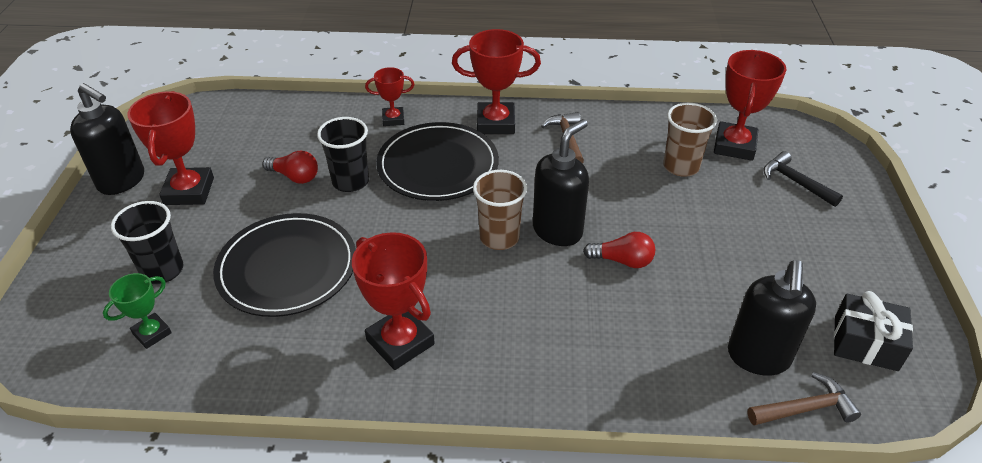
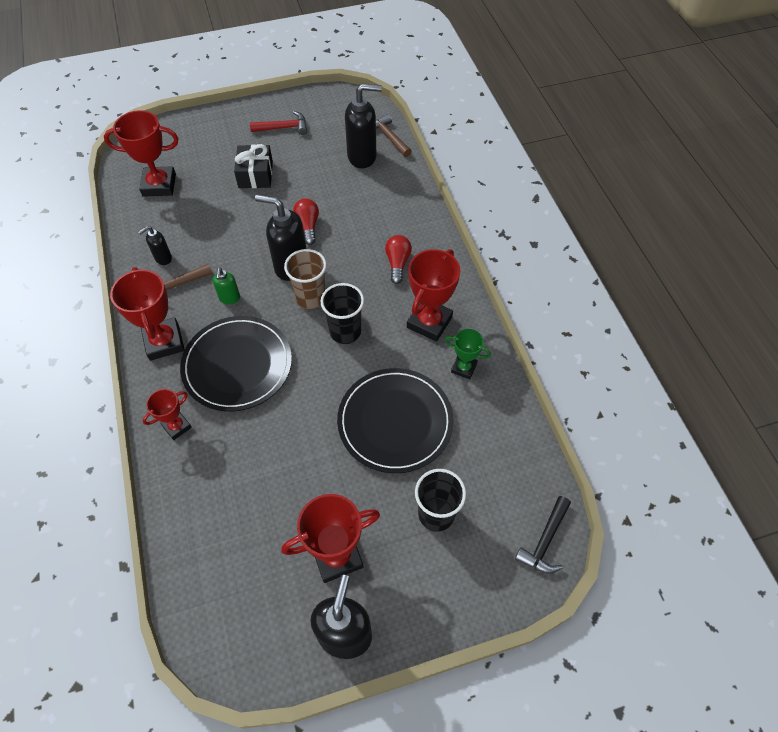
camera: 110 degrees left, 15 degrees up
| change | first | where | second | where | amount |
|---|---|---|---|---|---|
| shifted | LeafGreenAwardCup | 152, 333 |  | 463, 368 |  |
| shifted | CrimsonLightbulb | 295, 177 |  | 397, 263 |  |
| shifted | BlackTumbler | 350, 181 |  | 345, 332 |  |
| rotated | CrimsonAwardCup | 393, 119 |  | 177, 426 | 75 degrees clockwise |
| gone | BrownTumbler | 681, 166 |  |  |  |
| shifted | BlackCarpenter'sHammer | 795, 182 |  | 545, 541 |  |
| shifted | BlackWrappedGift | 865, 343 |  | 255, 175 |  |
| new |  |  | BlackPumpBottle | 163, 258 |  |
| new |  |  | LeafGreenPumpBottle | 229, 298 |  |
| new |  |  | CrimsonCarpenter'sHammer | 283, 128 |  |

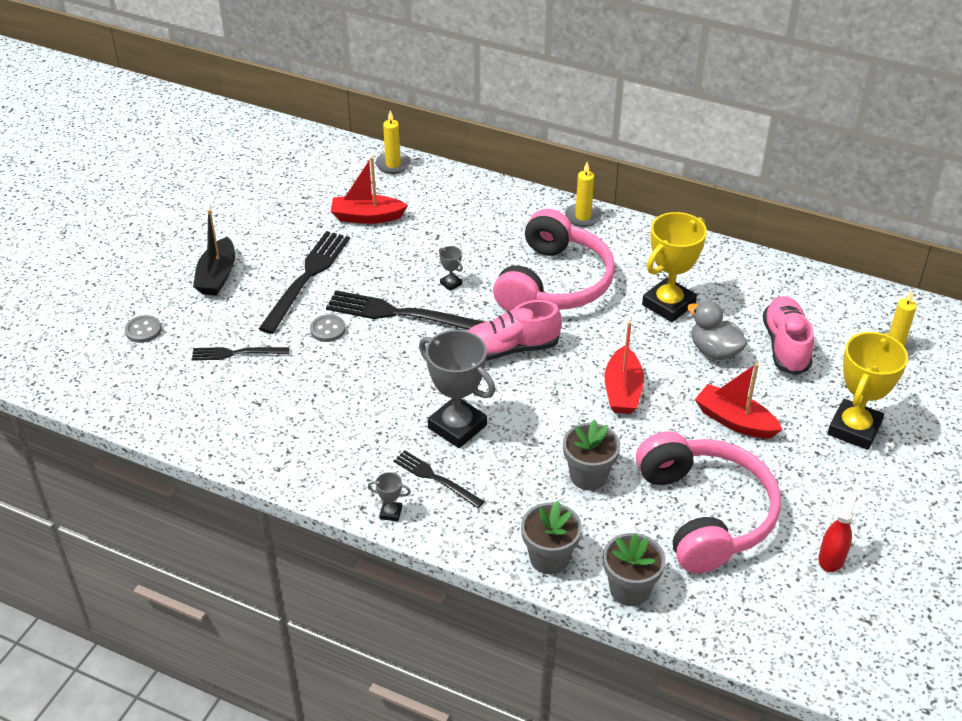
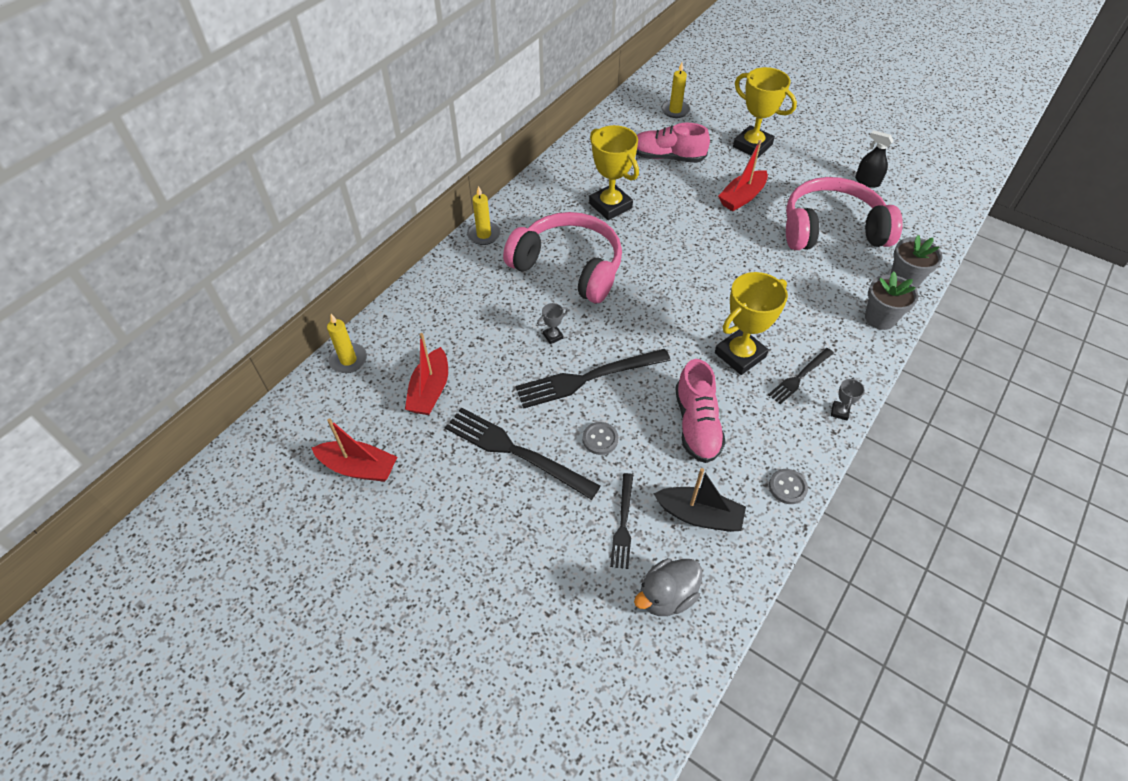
camera: 80 degrees left, 10 degrees up
| change | first | where | second | where | amount |
|---|---|---|---|---|---|
| shifted | GrayButton | 143, 330 |  | 787, 487 |  |
| shifted | BlackSailboat | 217, 276 |  | 699, 515 |  |
| rotated | BlackTableFork | 401, 314 |  | 588, 378 | 45 degrees clockwise |
| repainted | GrayAwardCup | 457, 427 | GoldenAwardCup | 740, 355 |  |
| shifted | PinkShoe | 509, 349 |  | 696, 424 |  |
| gone | GrayPlantPot | 588, 476 |  |  |  |
| shifted | CrimsonSailboat | 622, 391 |  | 359, 468 |  |
| shifted | GrayRubberDuck | 714, 351 |  | 666, 596 |  |
| repainted | CrimsonSprayer | 831, 558 | BlackSprayer | 867, 181 |  |

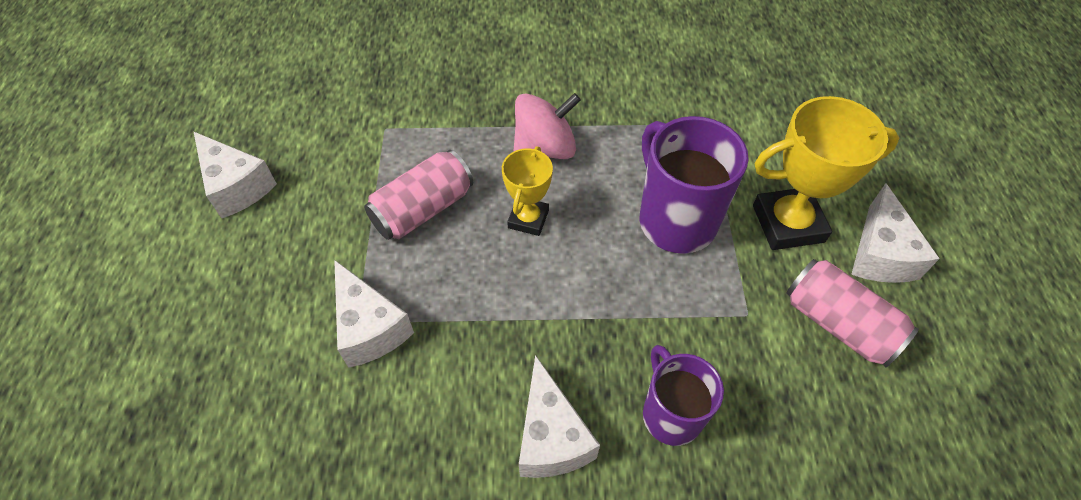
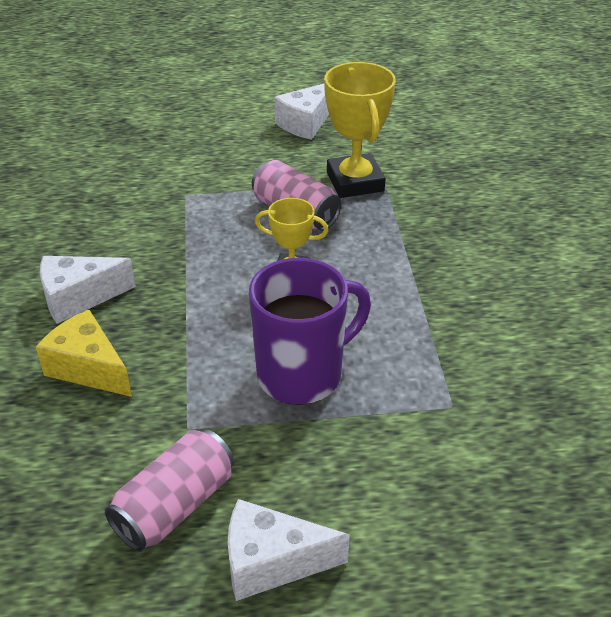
camera: 85 degrees right, 15 degrees down
| change | first | where | second | where | amount |
|---|---|---|---|---|---|
| gone | SnowWhiteCheese | 370, 327 |  |  |  |
| gone | PinkSpinningTop | 545, 148 |  |  |  |
| swapped | VioletCoffeeMug | 670, 414 | GoldenCheese | 88, 368 |  |
| shifted | GoldenAwardCup | 788, 223 |  | 355, 182 |  |

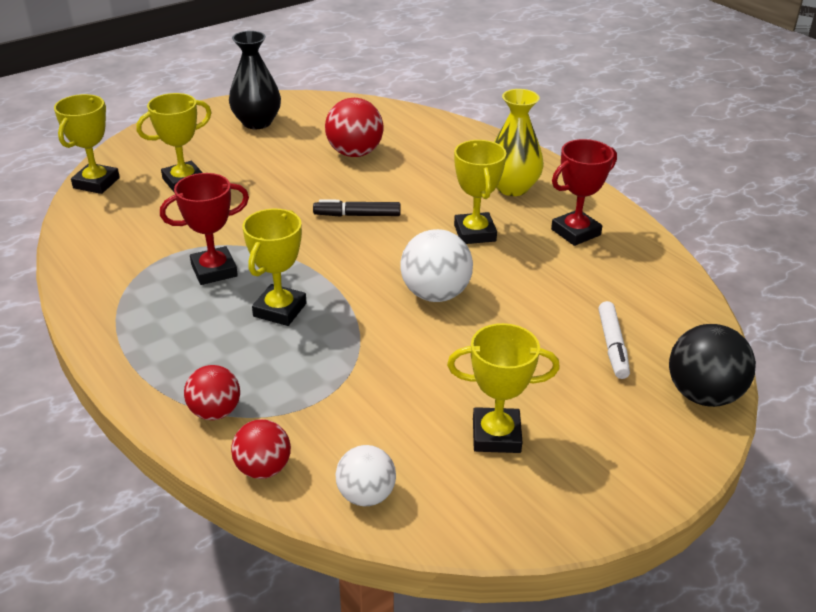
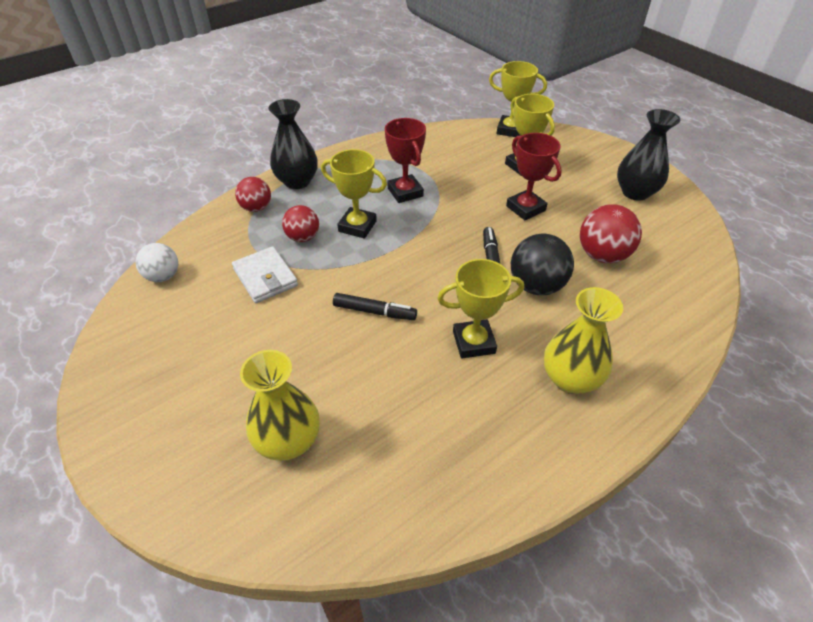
camera: 90 degrees right, 10 degrees up
| change | first | where | second | where | amount |
|---|---|---|---|---|---|
| shifted | CrimsonPlayBall | 263, 468 |  | 303, 237 |  |
| swapped | SnowWhitePlayBall | 435, 294 | BlackMarkerPen | 374, 312 |  |
| gone | GoldenAwardCup | 496, 435 |  |  |  |
| shifted | CrimsonAwardCup | 575, 232 |  | 525, 208 |  |
| swapped | SnowWhiteMarkerPen | 612, 346 | GoldenFlowerVase | 288, 441 |  |
| shifted | BlackPlayBall | 703, 395 |  | 536, 286 |  |
| new |  |  | SnowWhiteBillfold | 265, 277 |  |
| new |  |  | BlackFlowerVase | 297, 181 |  |

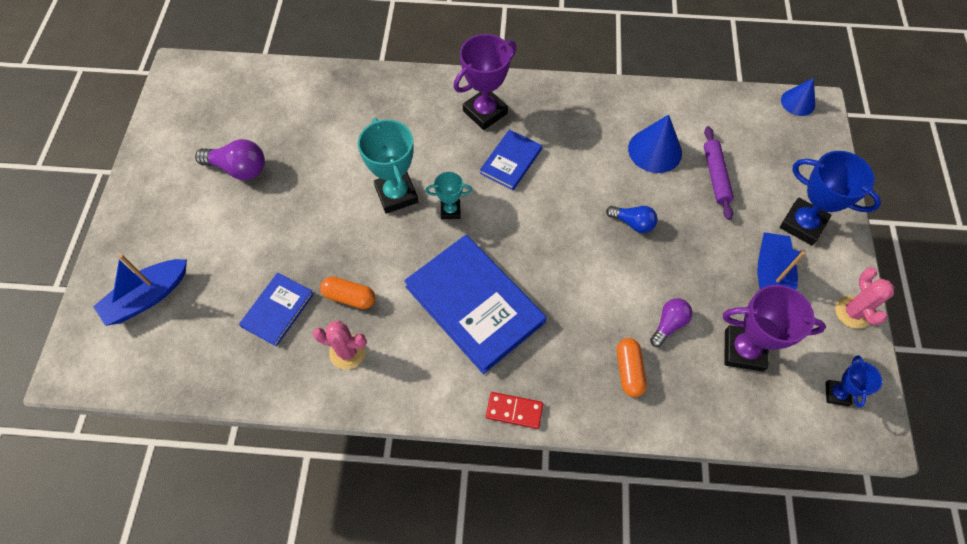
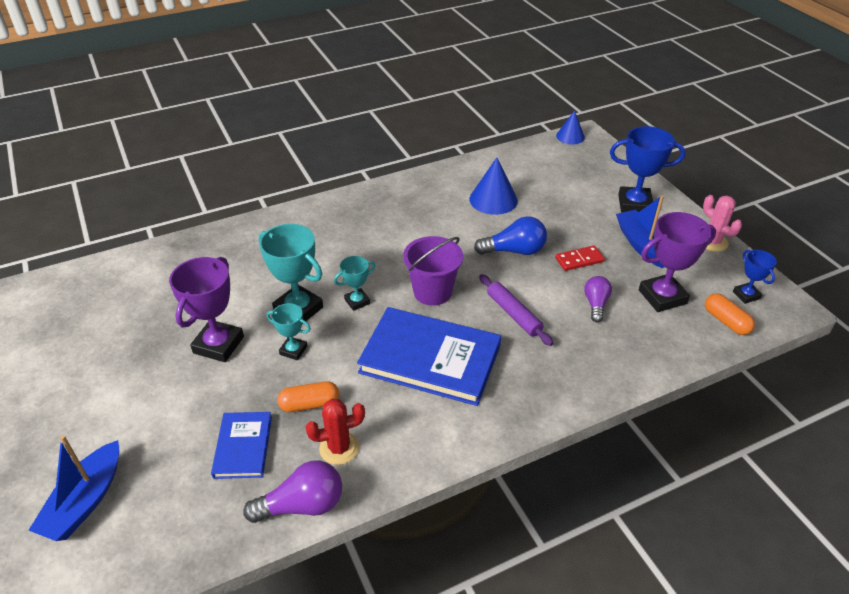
camera: 30 degrees left, 20 degrees down
| change | first | where | second | where | amount |
|---|---|---|---|---|---|
| shifted | VioletLightbulb | 238, 169 |  | 302, 505 |  |
| repainted | PinkSaguaroCactus | 347, 352 | CrimsonSaguaroCactus | 339, 448 |  |
| shifted | VioletAwardCup | 485, 112 |  | 218, 345 |  |
| gone | BlueHardcover | 511, 161 |  |  |  |
| shifted | CrimsonDominoPiece | 514, 411 |  | 579, 260 |  |
| scaled | BlueLightbulb | 632, 223 |  | 514, 251 | x1.52 |
| shifted | BrightOrangeCapsule | 629, 370 |  | 726, 321 |  |
| shifted | VioletPastryRoller | 715, 176 |  | 513, 314 |  |
| new |  |  | TurquoiseAwardCup | 293, 350 |  |
| new |  |  | VioletBucket | 432, 292 |  |

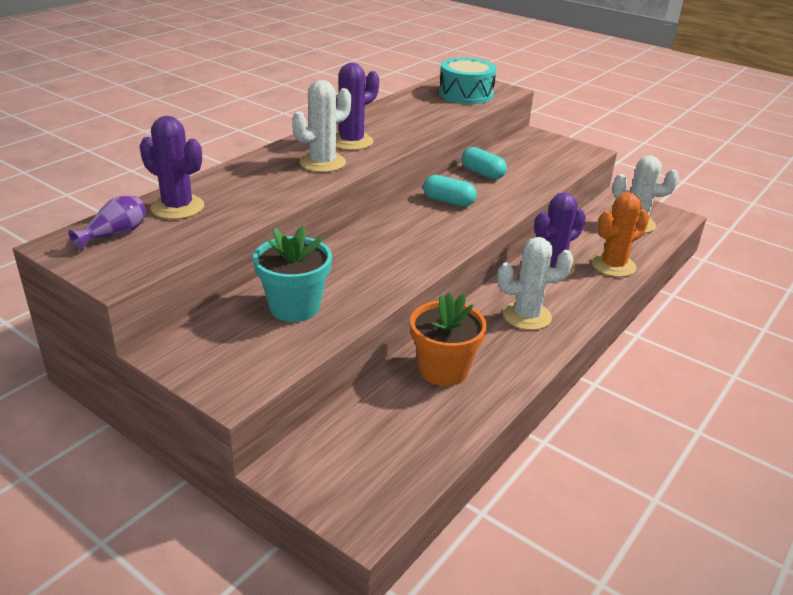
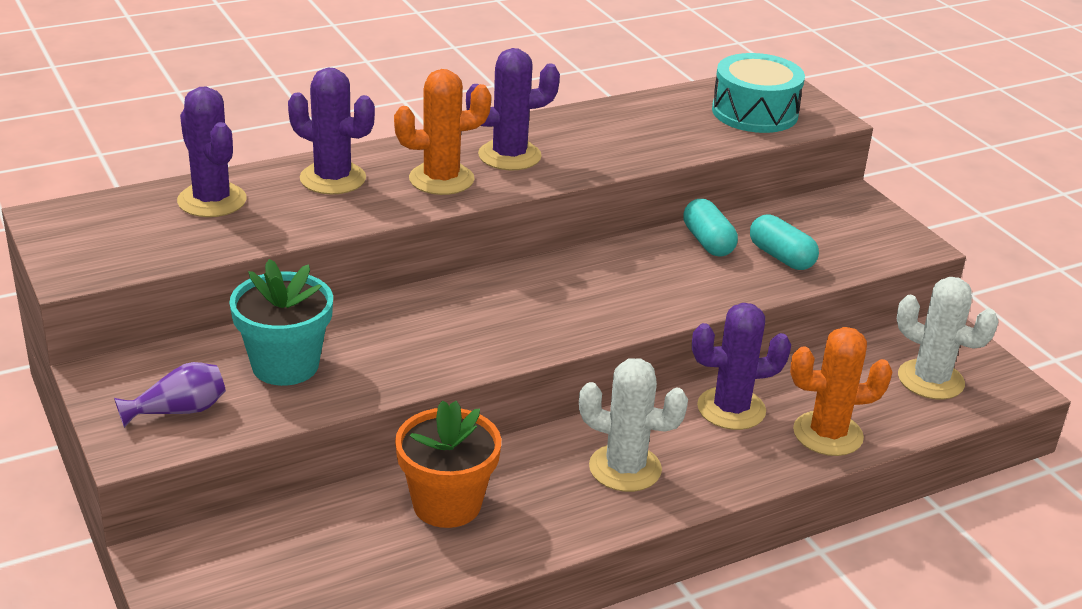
camera: 25 degrees right, 0 degrees up
| change | first | where | second | where | amount |
|---|---|---|---|---|---|
| shifted | VioletFlowerVase | 115, 234 |  | 178, 411 |  |
| repainted | SnowWhiteSaguaroCactus | 322, 163 | BrightOrangeSaguaroCactus | 441, 179 |  |
| shifted | TurquoiseCapsule | 448, 201 |  | 781, 257 |  |
| new |  |  | VioletSaguaroCactus | 333, 179 |  |

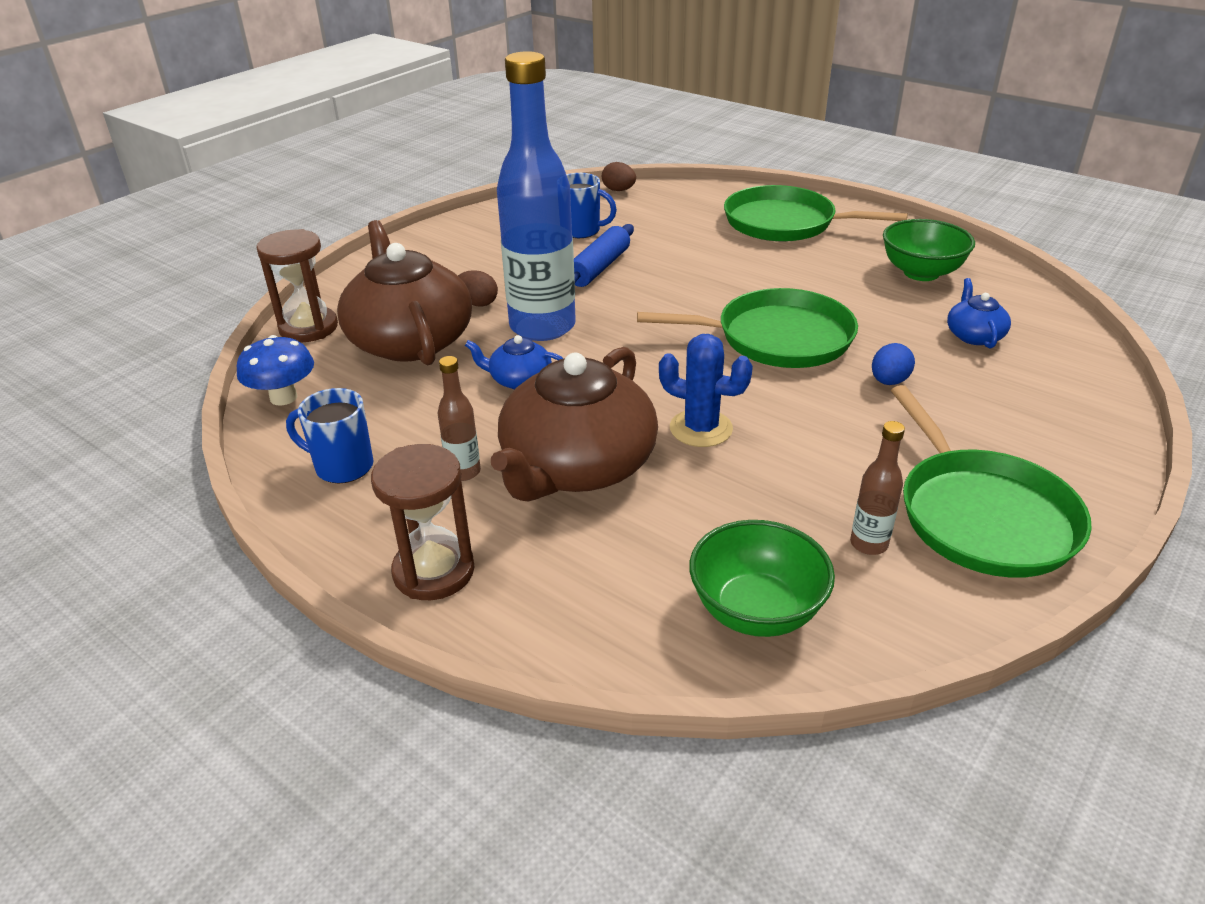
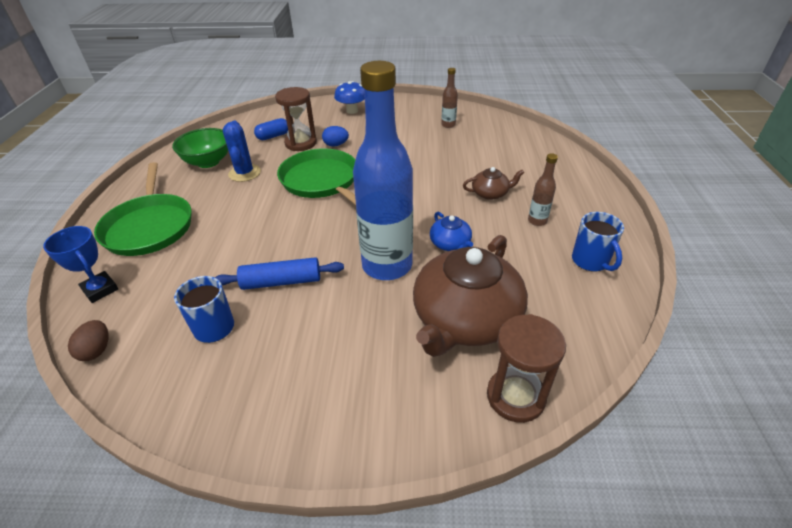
camera: 125 degrees left, 5 degrees up
| change | first | where | second | where | amount |
|---|---|---|---|---|---|
| shifted | BlueMushroom | 283, 397 |  | 352, 111 |  |
| shifted | BrownSandglass | 434, 571 |  | 301, 143 |  |
| gone | BrownEgg | 477, 303 |  |  |  |
| scaled | BrownChinaTeapot | 576, 466 |  | 490, 193 | x0.45 |
| shifted | BlueSaguaroCactus | 701, 428 |  | 244, 173 |  |
| gone | LeafGreenDeepDish | 756, 611 |  |  |  |
| gone | LeafGreenSkillet | 982, 515 |  |  |  |
| swapped | BlueChinaTeapot | 974, 335 | BlueCapsule | 273, 136 |  |
| new |  |  | BlueAwardCup | 100, 289 |  |

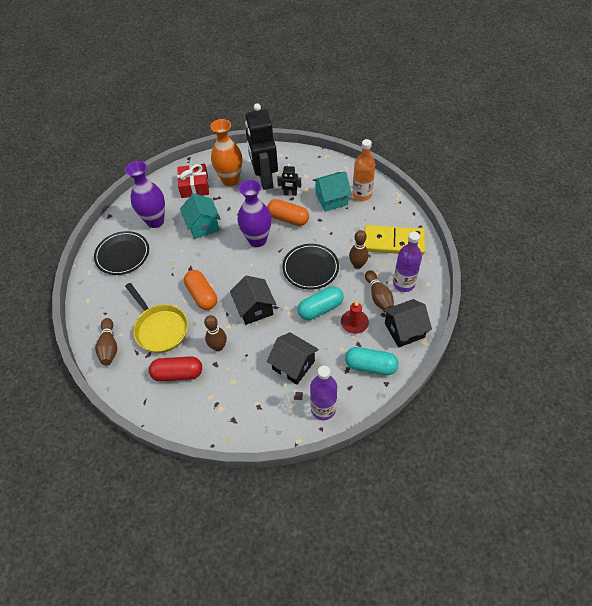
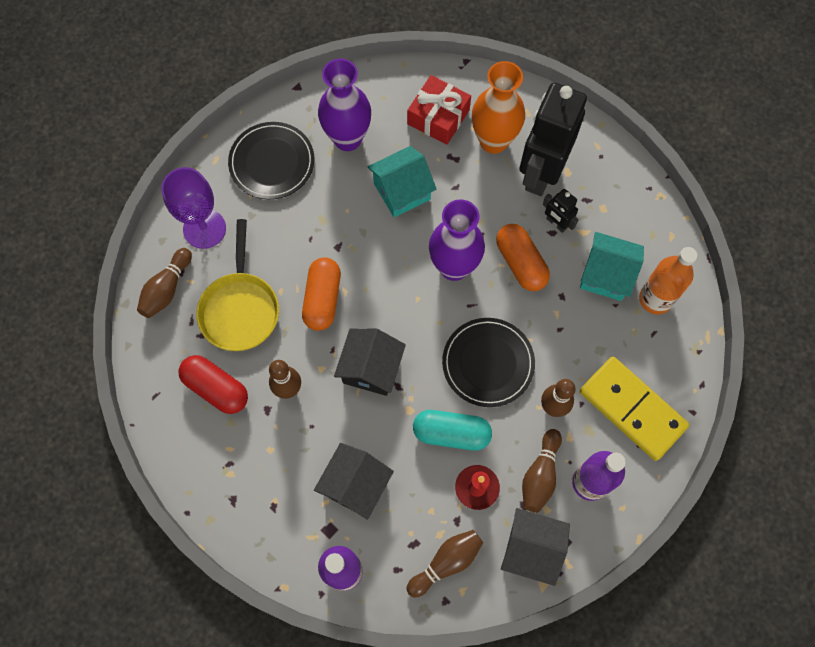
camera: 35 degrees right, 15 degrees up
| change | first | where | second | where | amount |
|---|---|---|---|---|---|
| rotated | TurquoiseCottage | 203, 226 |  | 402, 191 | 45 degrees clockwise |
| rotated | BlackCottage | 293, 365 |  | 355, 485 | 45 degrees clockwise |
| swapped | TurquoiseCapsule | 370, 366 | BrownTenpin | 446, 562 |  |
| new |  |  | VioletGoblet | 204, 229 |  |

